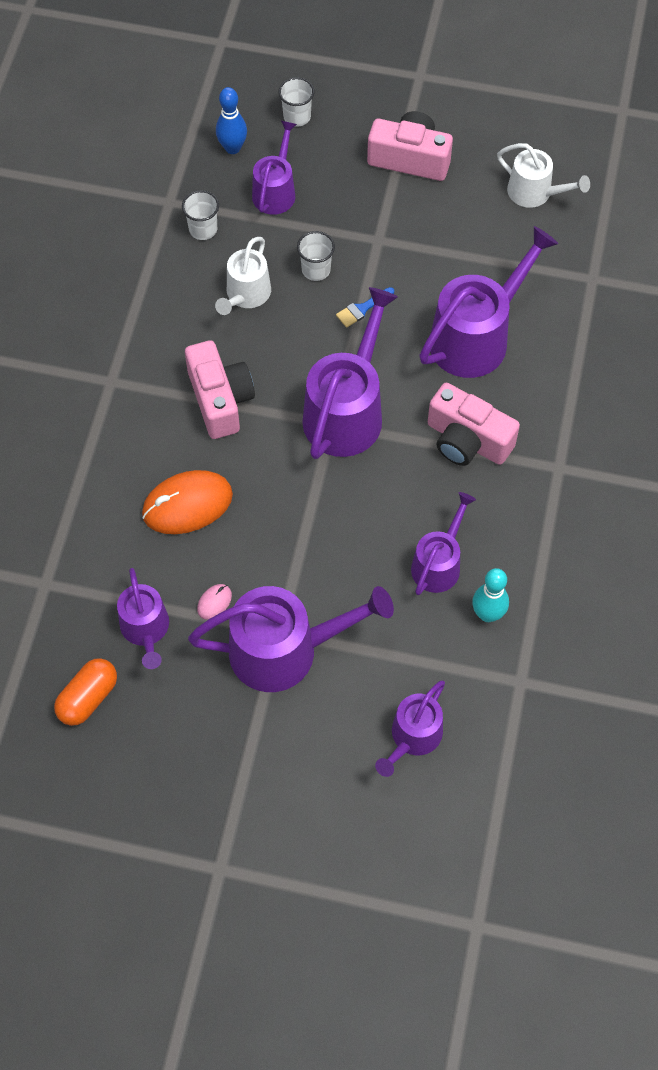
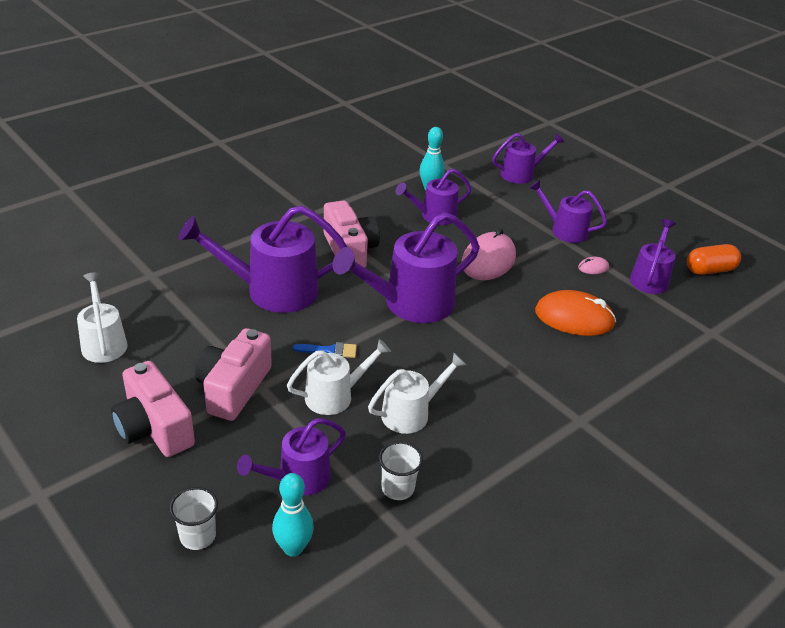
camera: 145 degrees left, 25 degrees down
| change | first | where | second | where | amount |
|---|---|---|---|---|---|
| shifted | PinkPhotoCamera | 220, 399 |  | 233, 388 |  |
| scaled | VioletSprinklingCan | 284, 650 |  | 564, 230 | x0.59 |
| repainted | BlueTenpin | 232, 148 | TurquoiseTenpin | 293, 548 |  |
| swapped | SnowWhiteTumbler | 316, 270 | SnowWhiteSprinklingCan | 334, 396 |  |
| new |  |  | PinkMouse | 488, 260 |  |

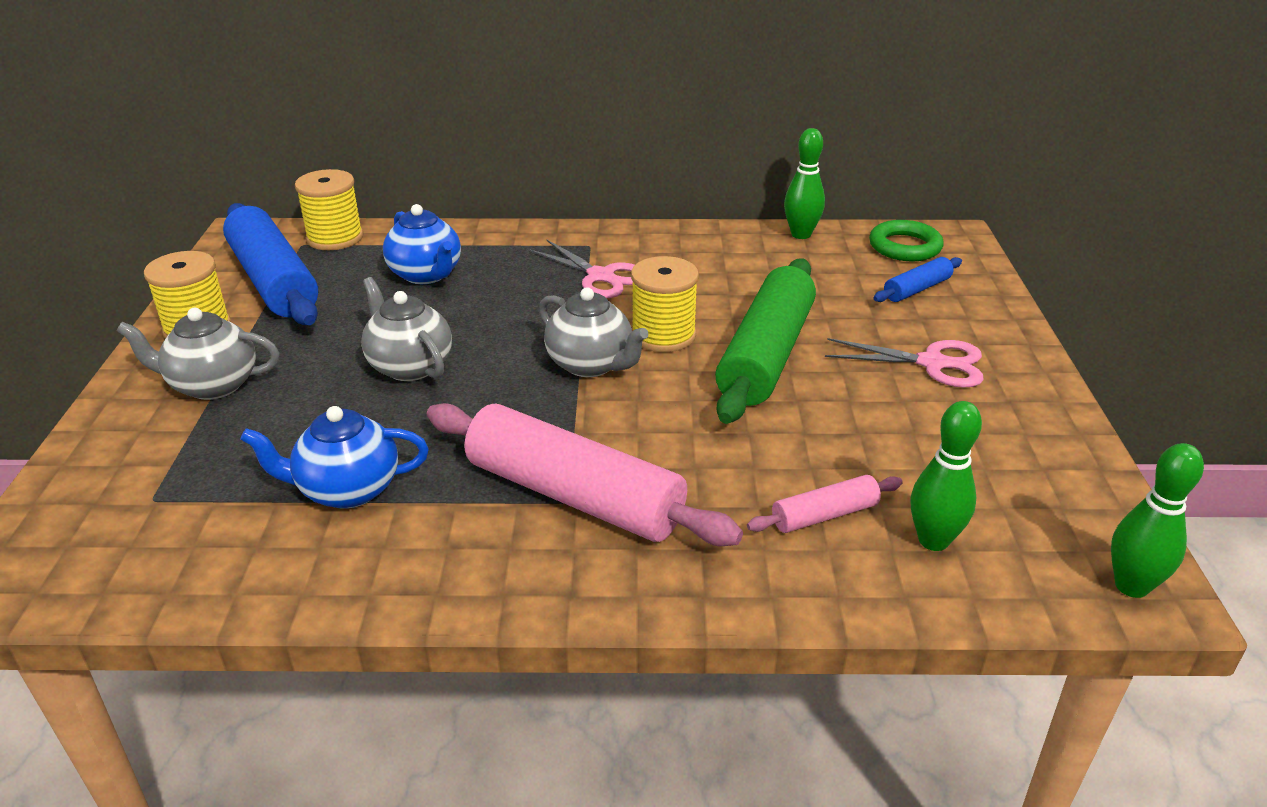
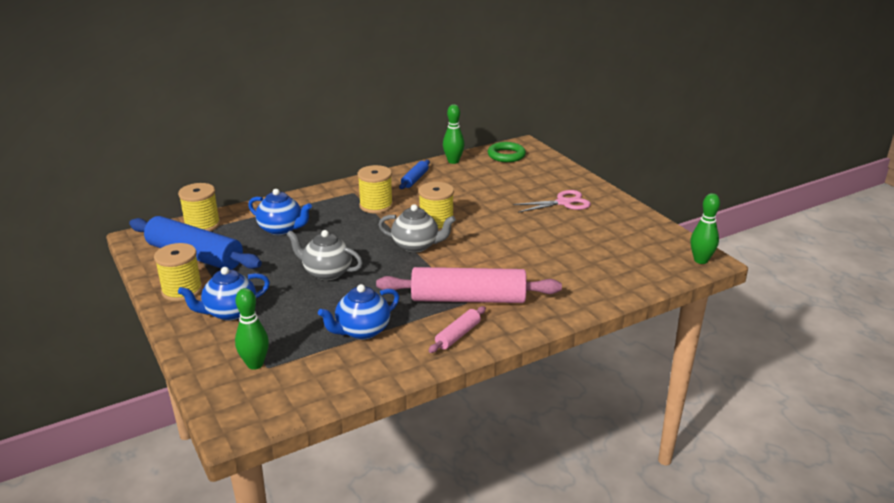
camera: 30 degrees left, 5 degrees down
| change | first | where | second | where | amount |
|---|---|---|---|---|---|
| repainted | GrayChinaTeapot | 212, 385 | BlueChinaTeapot | 229, 312 |  |
| swapped | PinkScissors | 600, 276 | GoldenBobbin | 376, 206 |  |
| gone | LeafGreenPastryRoller | 766, 355 |  |  |  |
| shifted | PinkPastryRoller | 825, 515 |  | 458, 335 |  |
| shifted | BluePastryRoller | 917, 289 |  | 415, 179 |  |
| shifted | LeafGreenTenpin | 933, 540 |  | 255, 364 |  |

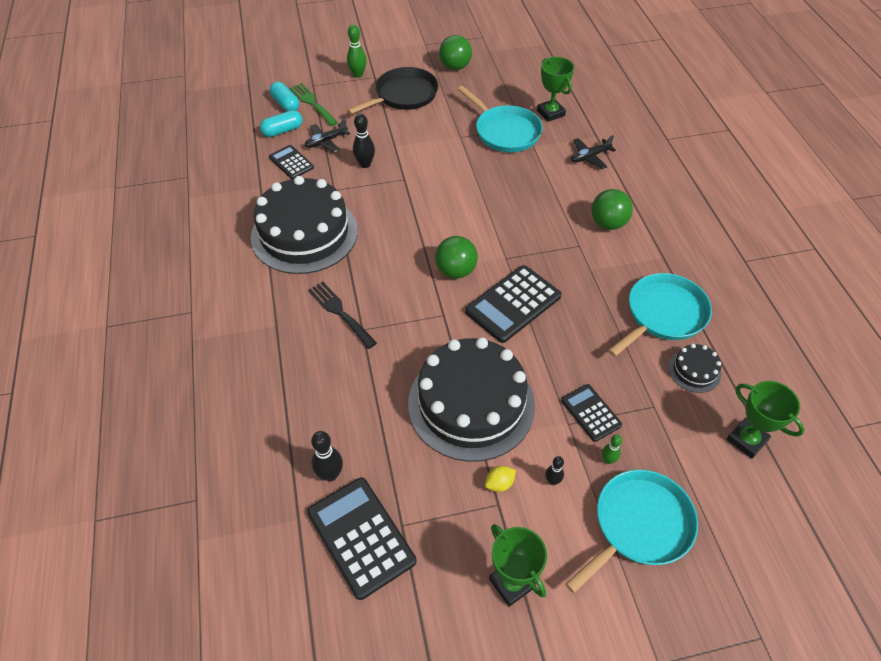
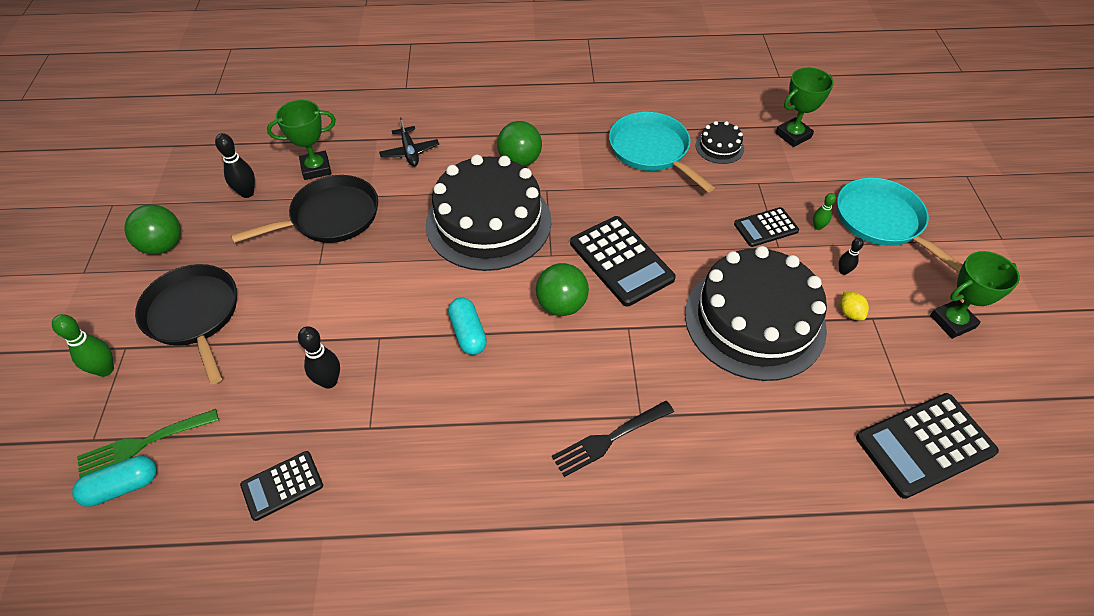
camera: 80 degrees left, 0 degrees up
| change | first | where | second | where | amount |
|---|---|---|---|---|---|
| shifted | BlackLayerCake | 304, 233 |  | 488, 222 |  |
| shifted | TurquoiseCapsule | 282, 131 |  | 468, 333 |  |
| gone | BlackAeroplane | 326, 141 |  |  |  |
| shifted | BlackTenpin | 330, 474 |  | 247, 193 |  |
| repainted | TurquoiseSkillet | 505, 132 | BlackSkillet | 331, 217 |  |

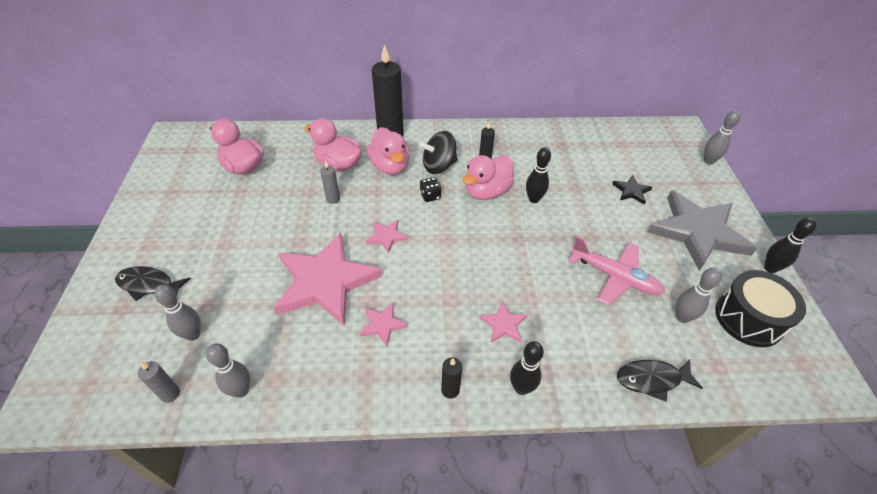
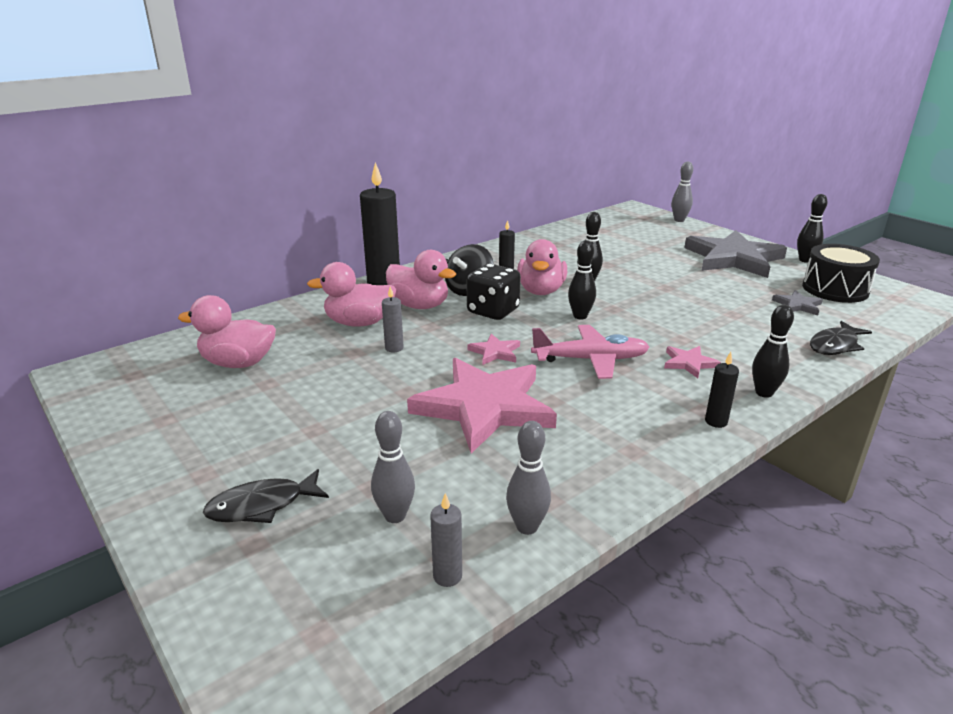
camera: 35 degrees left, 20 degrees down
| change | first | where | second | where | amount |
|---|---|---|---|---|---|
| gone | PinkFivePointedStar | 382, 324 |  |  |  |
| scaled | BlackGameDie | 430, 196 |  | 493, 311 | x1.93 |
| shifted | PinkAeroplane | 614, 276 |  | 590, 360 |  |
| gone | BlackFivePointedStar | 631, 191 |  |  |  |
| swapped | GrayTenpin | 682, 317 | GrayFivePointedStar | 798, 305 |  |
| new |  |  | BlackTenpin | 580, 316 |  |

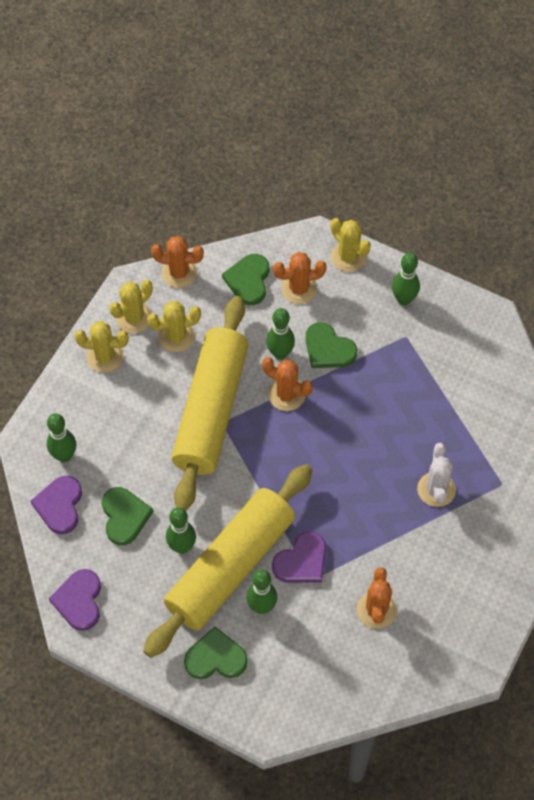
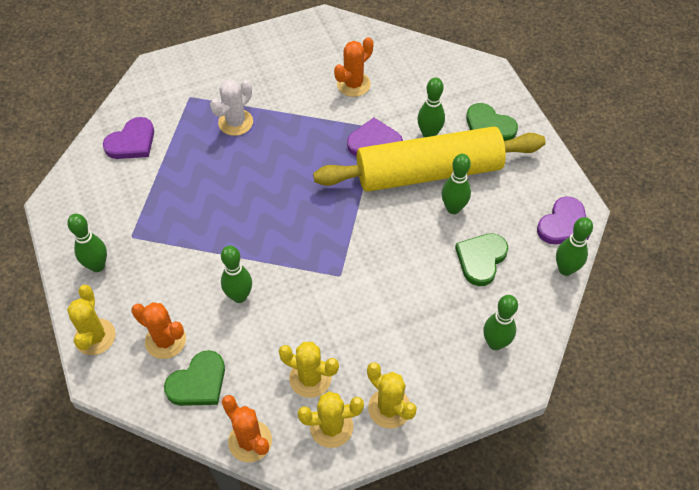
camera: 140 degrees left, 5 degrees down
| change | first | where | second | where | amount |
|---|---|---|---|---|---|
| shifted | VioletHeart | 60, 506 |  | 132, 142 |  |
| gone | GoldenPastryRoller | 211, 410 |  |  |  |
| gone | BrightOrangeSaguaroCactus | 286, 395 |  |  |  |
| gone | LeafGreenHeart | 328, 349 |  |  |  |
| new |  |  | LeafGreenTenpin | 565, 269 |  |

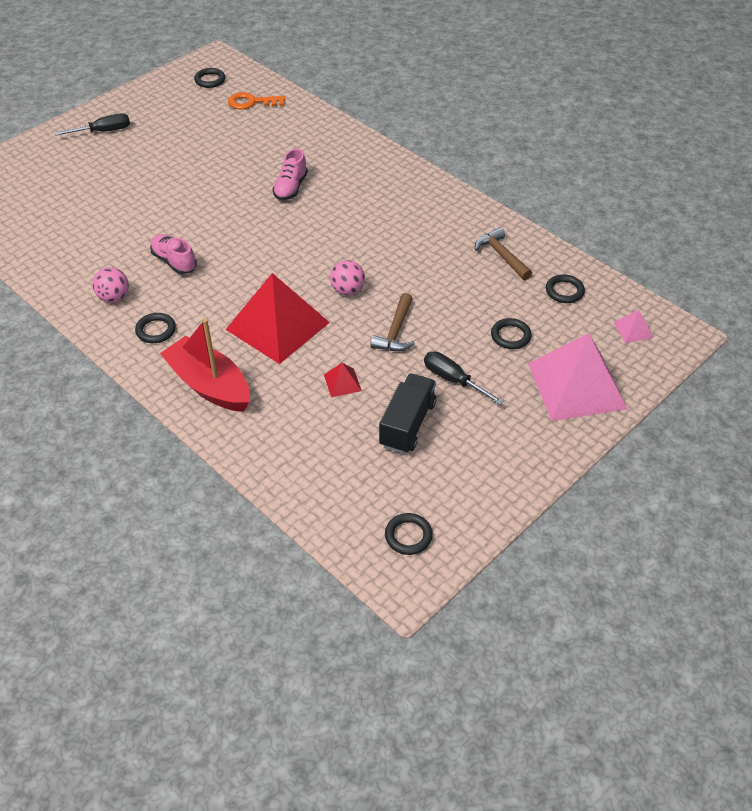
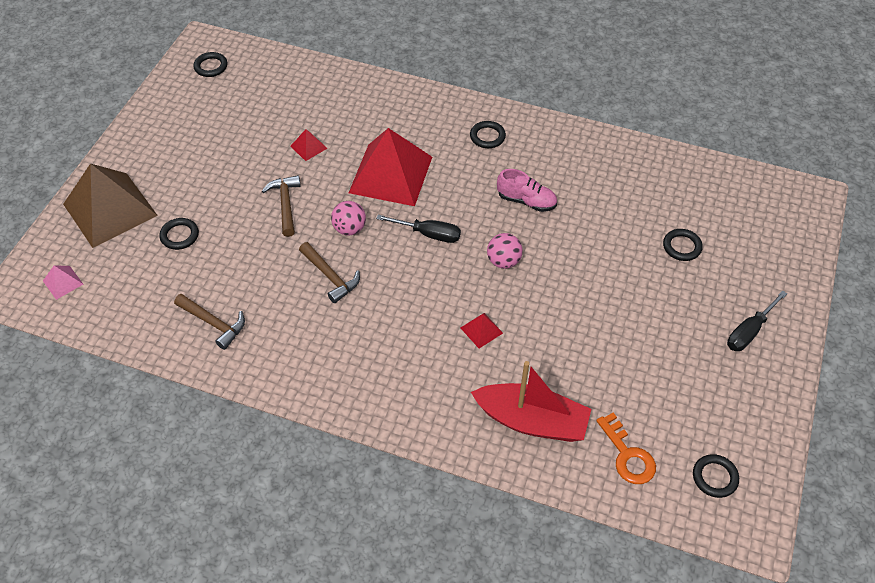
camera: 155 degrees right, 5 degrees up
| change | first | where | second | where | amount |
|---|---|---|---|---|---|
| shifted | PinkPlayBall | 114, 297 |  | 503, 261 |  |
| shifted | CrimsonSailboat | 209, 385 |  | 531, 421 |  |
| rotated | BrightOrangeLatchkey | 251, 102 |  | 627, 455 | 90 degrees clockwise |
| swapped | PinkShoe | 290, 188 | CrimsonSolidPyramid | 481, 330 |  |
| gone | BlackToyTruck | 407, 424 |  |  |  |
| shifted | BlackFlatScrewdriver | 453, 380 |  | 428, 234 |  |
| repainted | PinkSolidPyramid | 576, 385 | BrownSolidPyramid | 110, 209 |  |
| shifted | BlackTorus | 564, 291 |  | 682, 247 |  |
| new |  |  | BrownCarpenter'sHammer | 330, 276 |  |

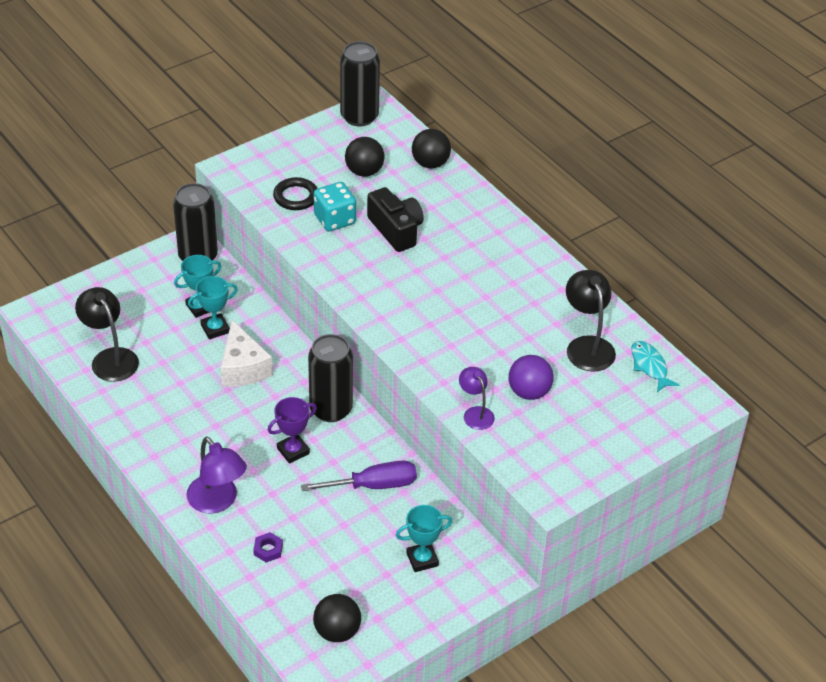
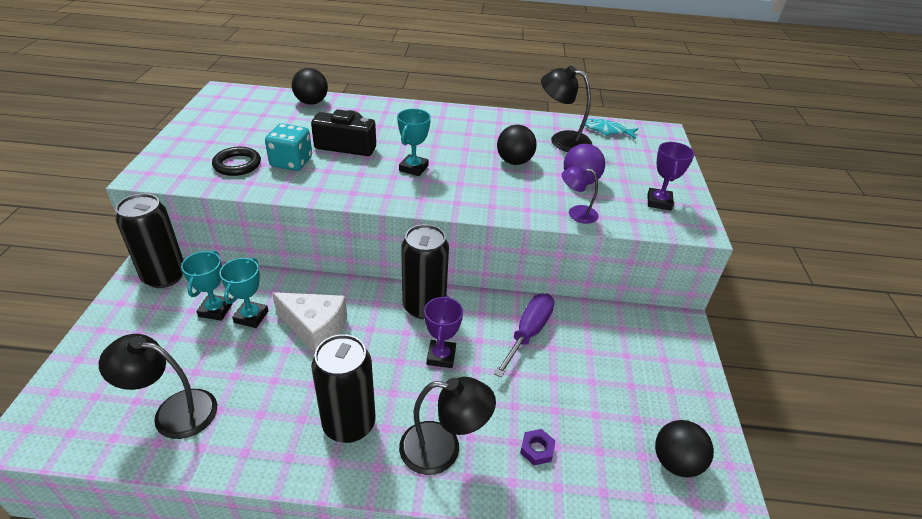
camera: 50 degrees left, 5 degrees down
| change | first | where | second | where | amount |
|---|---|---|---|---|---|
| repainted | VioletDeskLamp | 217, 502 | BlackDeskLamp | 443, 449 |  |
| shifted | BlackSodaCan | 359, 116 |  | 349, 424 |  |
| shifted | BlackPlayBall | 364, 171 |  | 514, 161 |  |
| shifted | TurquoiseAwardCup | 422, 559 |  | 413, 168 |  |
| new |  |  | VioletAwardCup | 659, 202 |  |

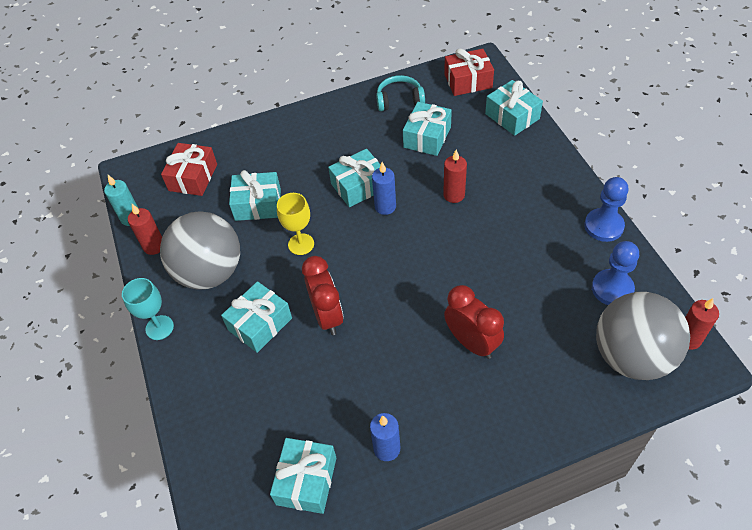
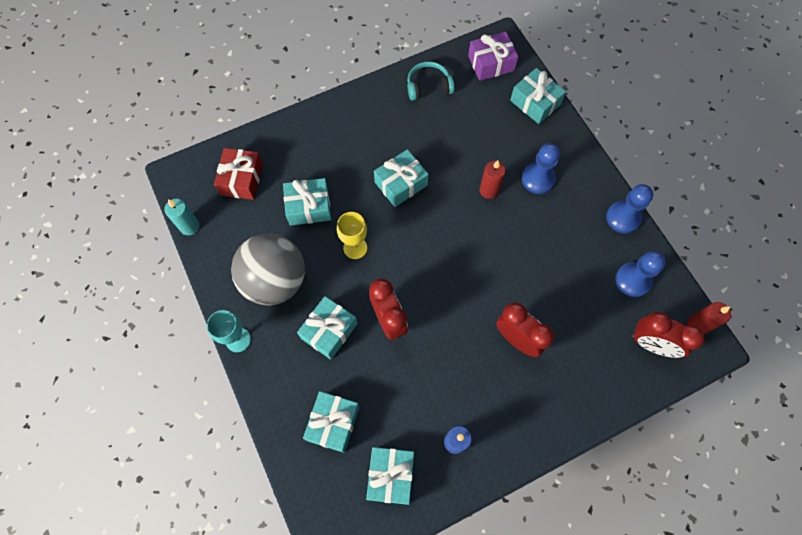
camera: 10 degrees left, 15 degrees up
| change | first | where | second | where | amount |
|---|---|---|---|---|---|
| gone | CrimsonCandle | 154, 246 |  |  |  |
| gone | BlueCandle | 385, 207 |  |  |  |
| shifted | TurquoiseWrappedGift | 427, 137 |  | 333, 423 |  |
| repainted | CrimsonWrappedGift | 468, 81 | VioletWrappedGift | 491, 63 |  |
| swapped | GrayPlayBall | 632, 356 | CrimsonBedsideClock | 651, 344 |  |
| new |  |  | BlueGamePawn | 538, 179 |  |

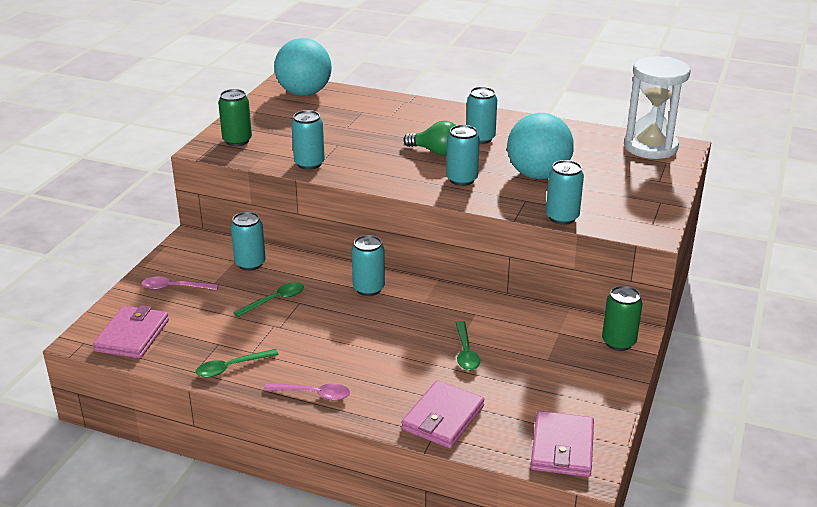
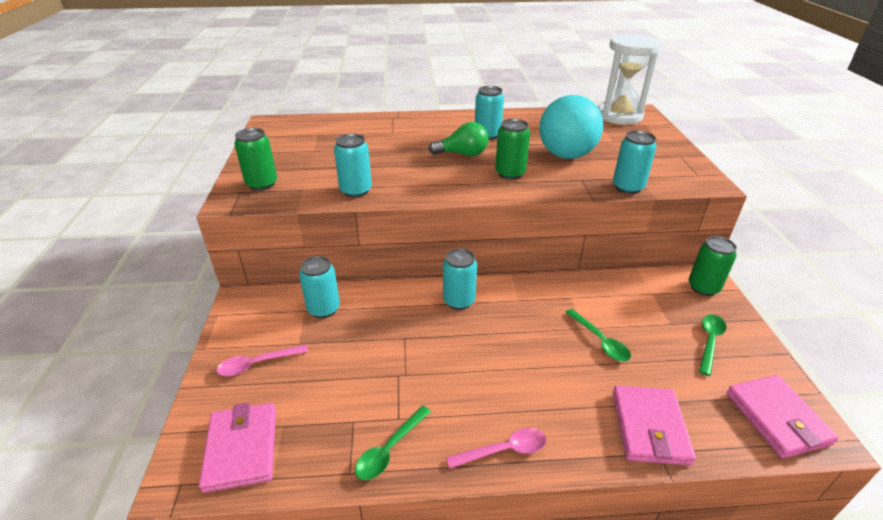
camera: 25 degrees left, 5 degrees up
| change | first | where | second | where | amount |
|---|---|---|---|---|---|
| shifted | LeafGreenTeaspoon | 275, 300 |  | 709, 341 |  |
| gone | TurquoisePlayBall | 304, 93 |  |  |  |
| repainted | TurquoiseSodaCan | 462, 179 | LeafGreenSodaCan | 510, 173 |  |

